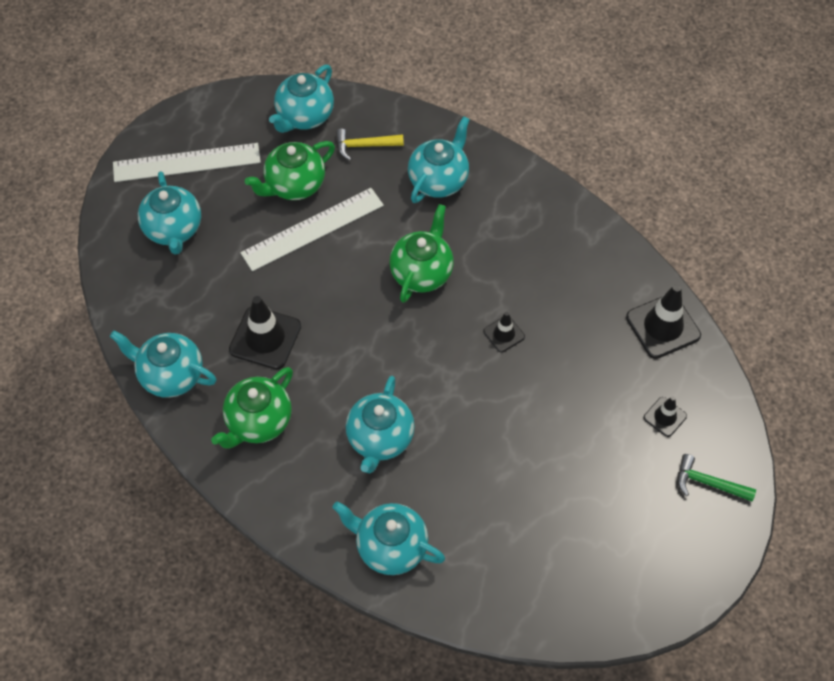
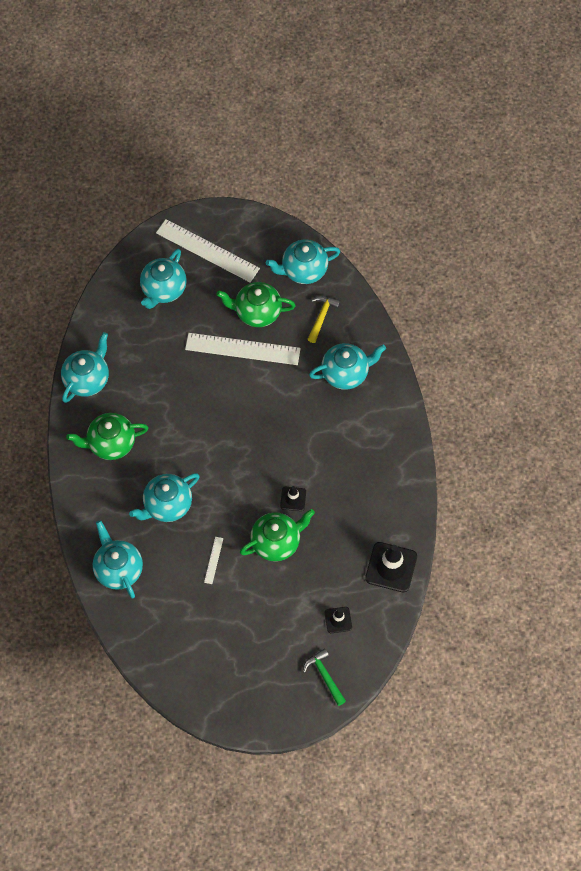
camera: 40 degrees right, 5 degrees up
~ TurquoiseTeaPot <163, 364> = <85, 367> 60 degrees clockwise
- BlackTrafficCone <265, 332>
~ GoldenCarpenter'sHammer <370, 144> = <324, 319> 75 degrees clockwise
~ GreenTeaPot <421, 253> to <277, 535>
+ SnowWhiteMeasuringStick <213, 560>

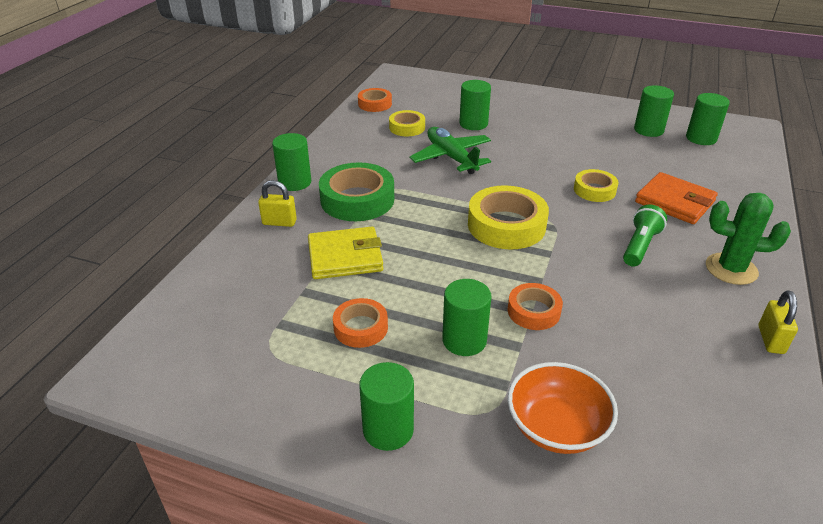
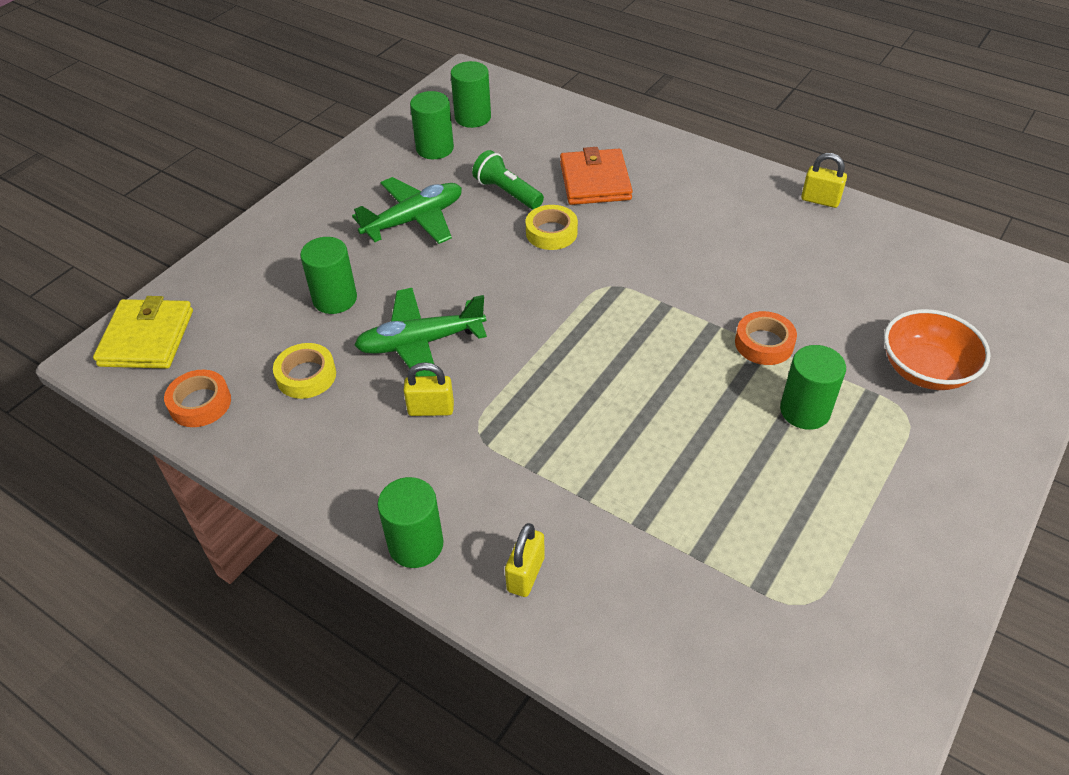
camera: 75 degrees left, 10 degrees up
~ GoldenWallet <345, 253> to <143, 332>
- GreenRollOfTape <356, 191>
- OrangeRollOfTape <360, 323>
- GreenSolidCylinder <386, 406>
- GoldenRollOfTape <508, 217>
~ GreenTorch <645, 236> to <508, 179>
~ OrangeWallet <676, 198> = <596, 176> 60 degrees counterclockwise
- GreenPricklyPlant <748, 239>
+ GreenAeroplane <407, 210>
+ GoldenSmallLock <428, 389>

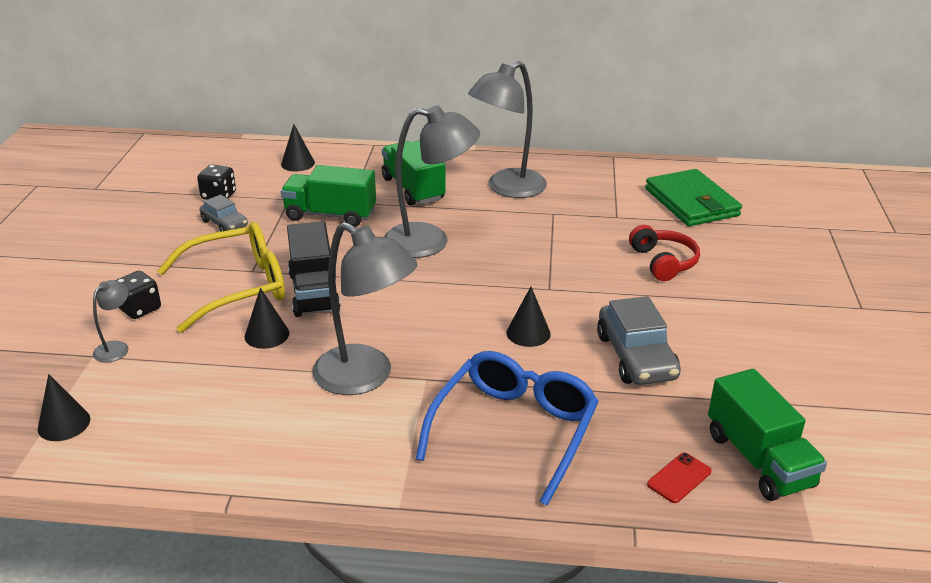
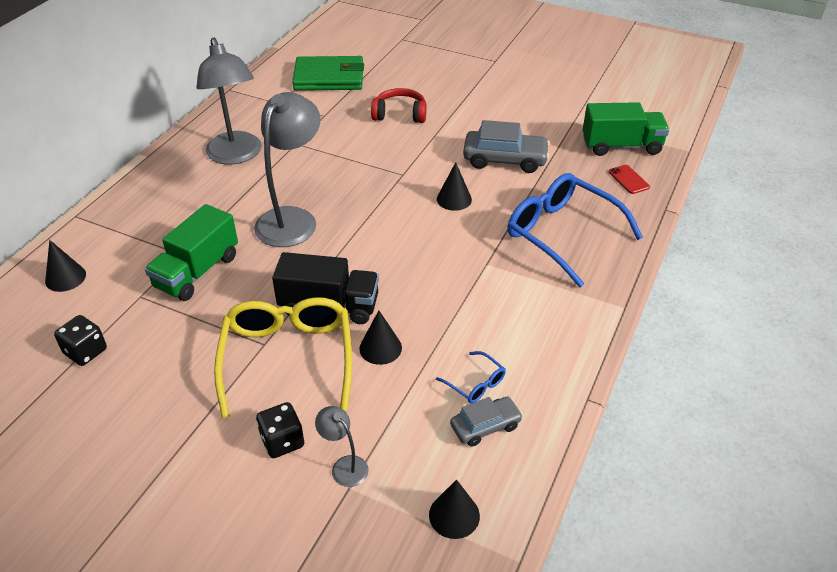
camera: 70 degrees left, 10 degrees up
~ GrayAutomobile <223, 213> to <486, 422>
- GrayReadingLamp <364, 308>
- GreenLorry <414, 173>
+ CobaltEyeglasses <471, 377>

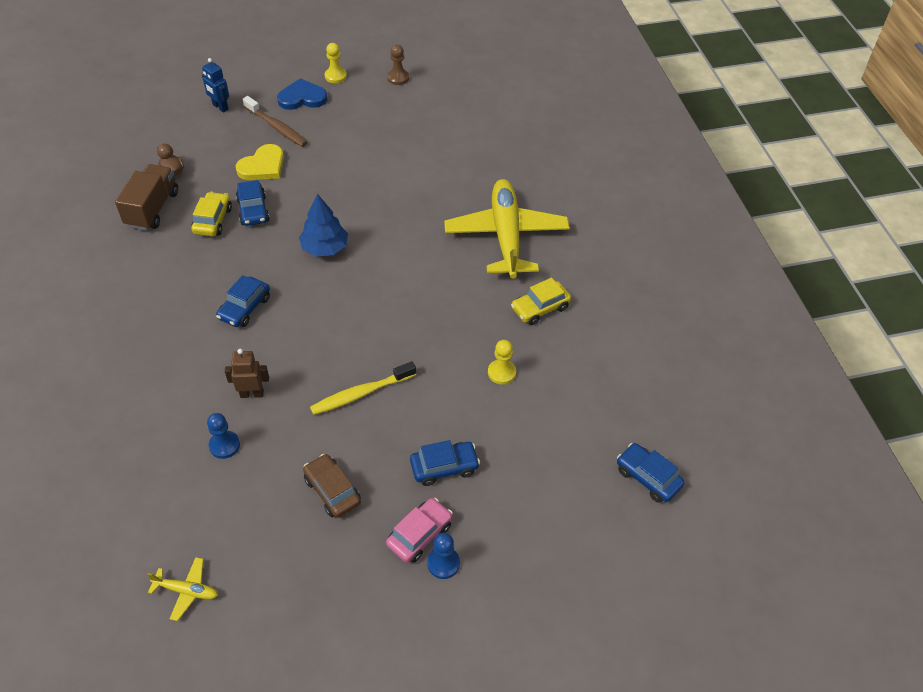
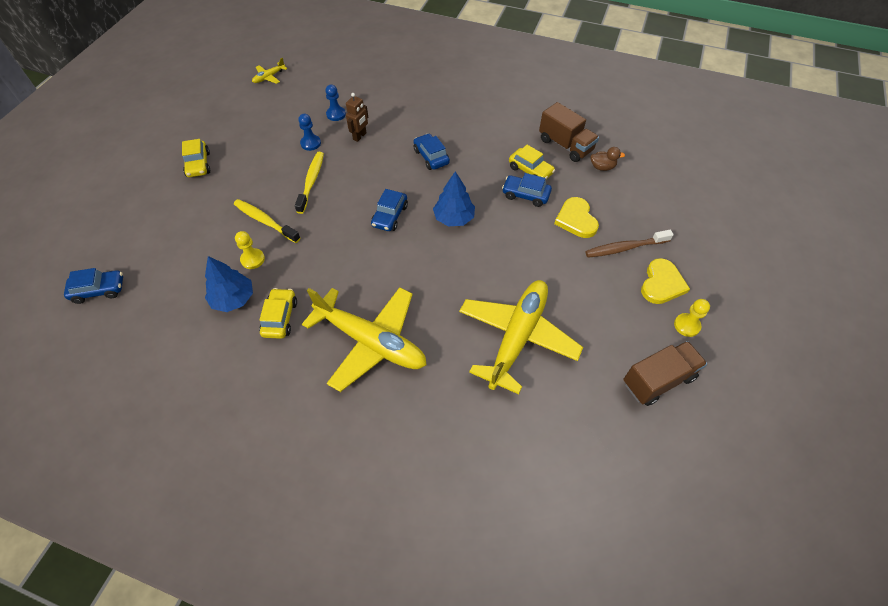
camera: 125 degrees right, 5 degrees up
- CobaltRobot <215, 85>
~ CobaltHeartShape <302, 94> to GoldenHeartShape <665, 281>
- BrownAutomobile <332, 486>
~ PinkAutomobile <419, 530> to GoldenAutomobile <196, 158>
~ BrownChessPawn <398, 65> to BrownLorry <665, 373>
~ CobaltAutomobile <445, 463> to <389, 210>
~ CobaltChessPawn <443, 556> to <309, 132>
+ CobaltToyTree <229, 284>
+ GoldenToothbrush <267, 221>
+ GoldenAeroplane <521, 337>

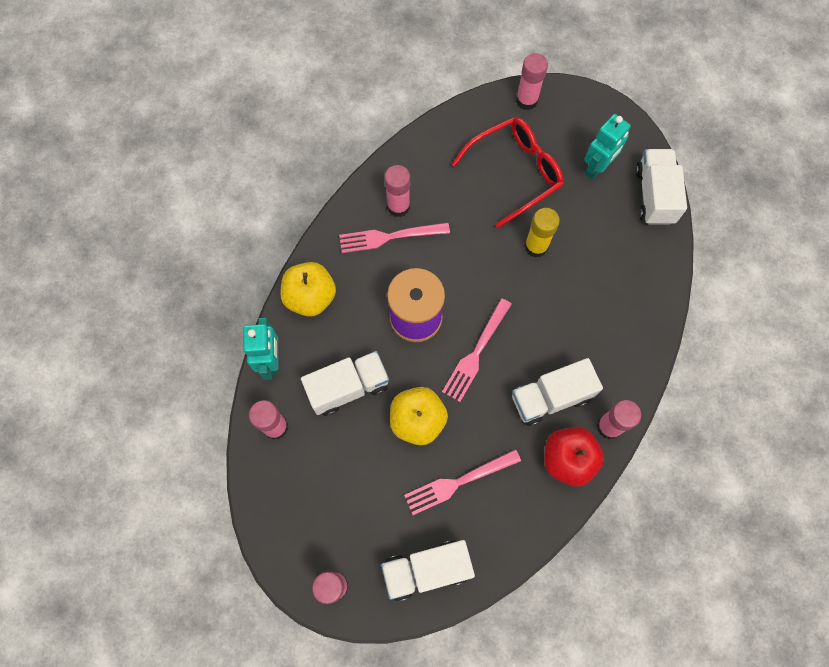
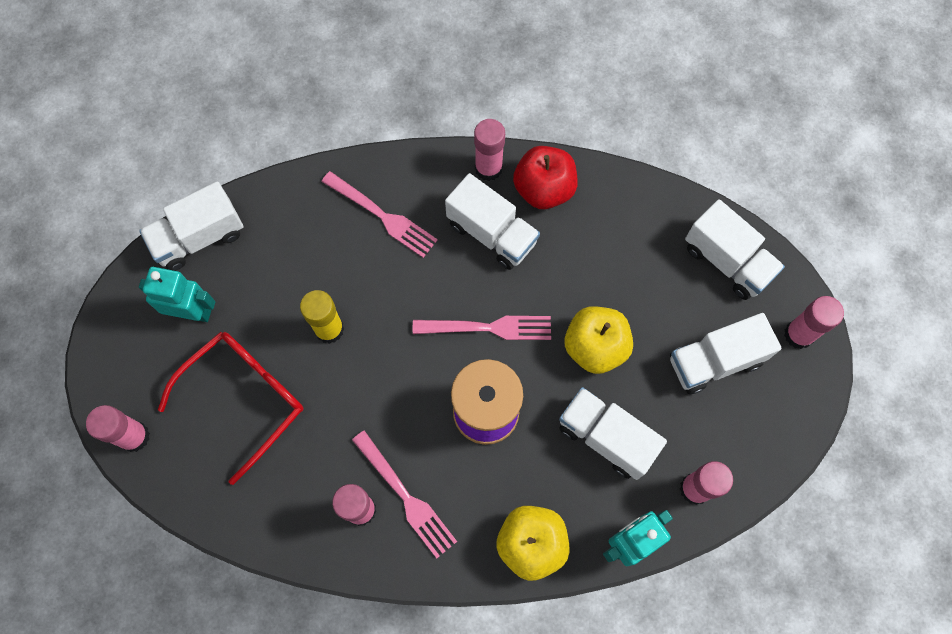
camera: 120 degrees left, 0 degrees up
~ PinkTableFork <462, 482> to <379, 214>
~ RedEyeglasses <508, 172> = <230, 408> 105 degrees clockwise
+ SnowWhiteLorry <726, 353>

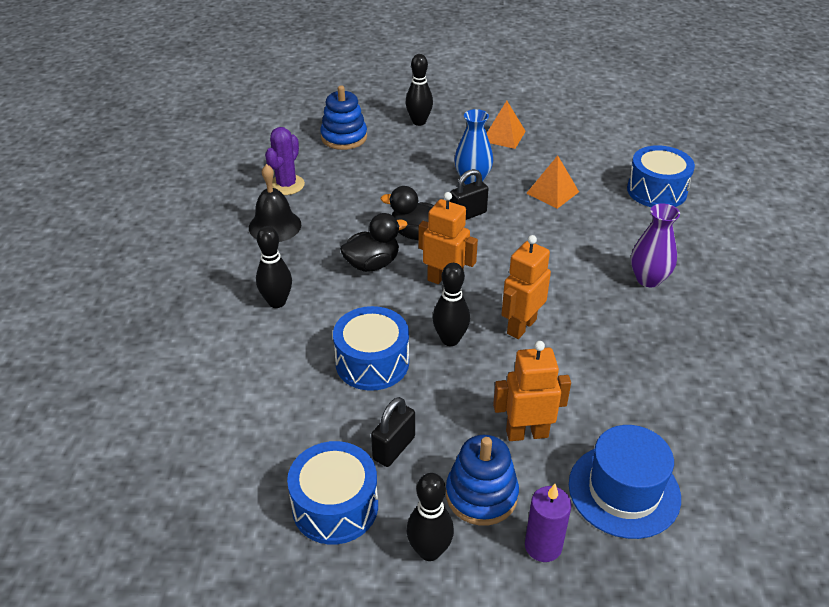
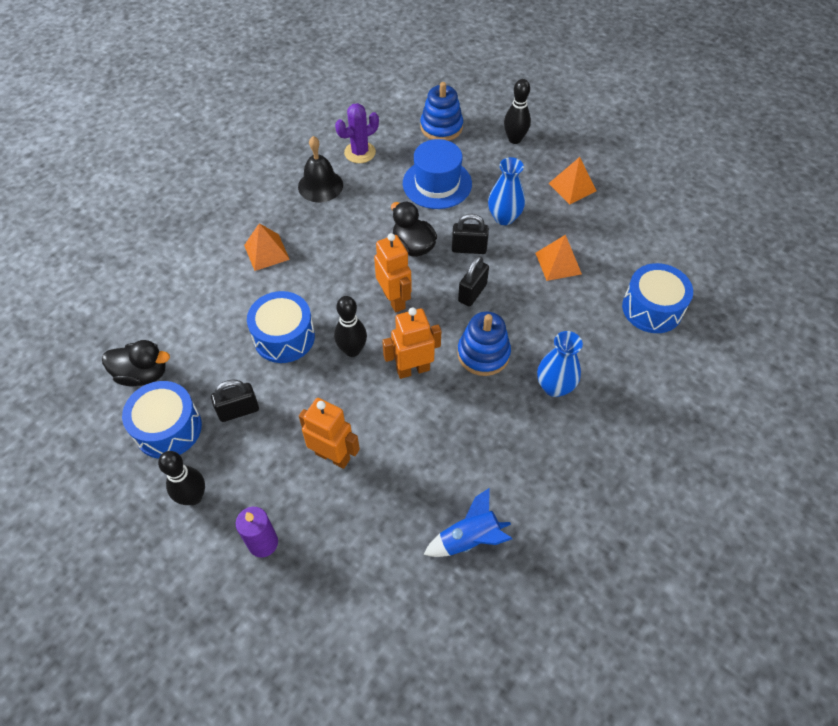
camera: 35 degrees right, 15 degrees up
~ BlackBowlingPin <274, 267> to OrangePyramid <267, 247>
~ BlackRubberDuck <374, 242> to <136, 363>
~ CobaltStackingRings <482, 480> to <484, 344>
~ CobaltHat <625, 482> to <437, 174>
~ RoyalPurpleVase <655, 245> to CobaltVase <560, 364>
+ CobaltSpaceship <468, 522>
+ BlackSmallLock <473, 281>

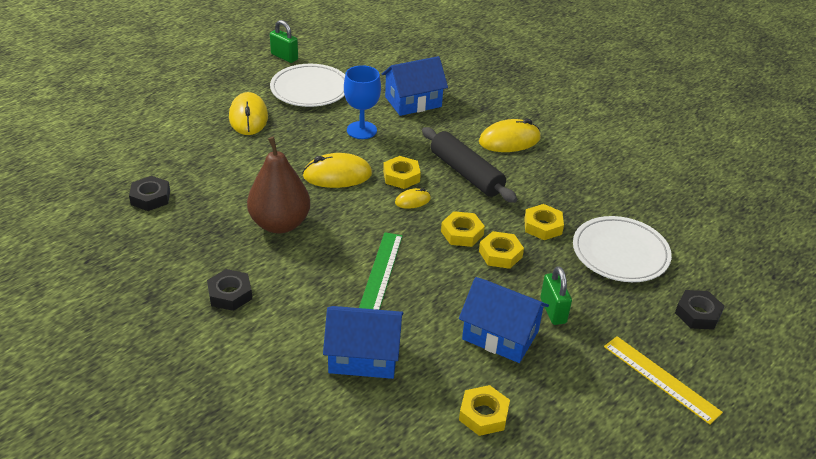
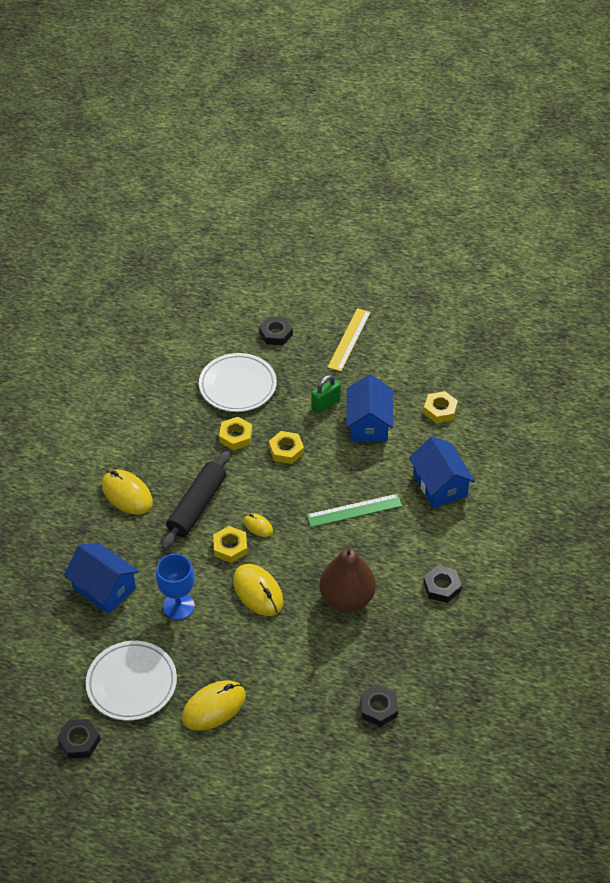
camera: 115 degrees left, 10 degrees up
~ GreenSmallLock <284, 41> to BlackHexagonNut <78, 739>
- GoldenHexagonNut <463, 229>

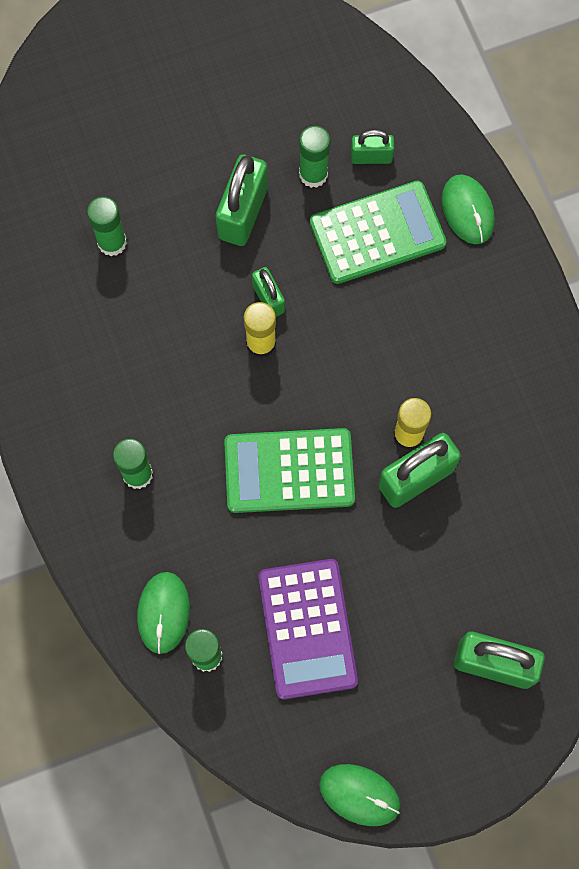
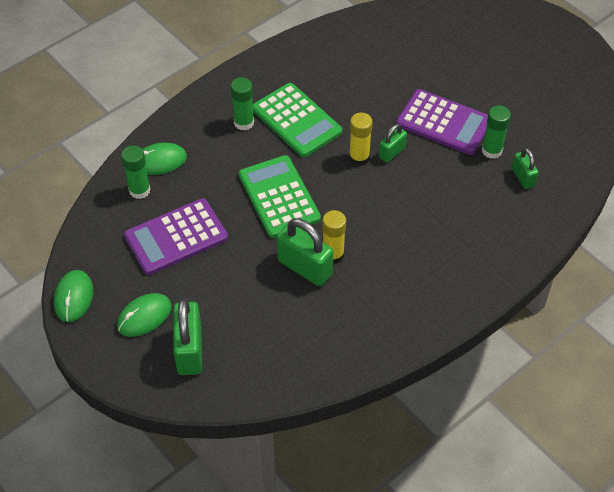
camera: 70 degrees right, 20 degrees down
- GreenGlue <107, 226>
~ GreenSmallLock <242, 200> to RoyalPurplePocketCalculator <442, 122>
~ GreenPocketCalculator <378, 232> to <297, 120>
~ GreenComputerMouse <468, 209> to <144, 315>

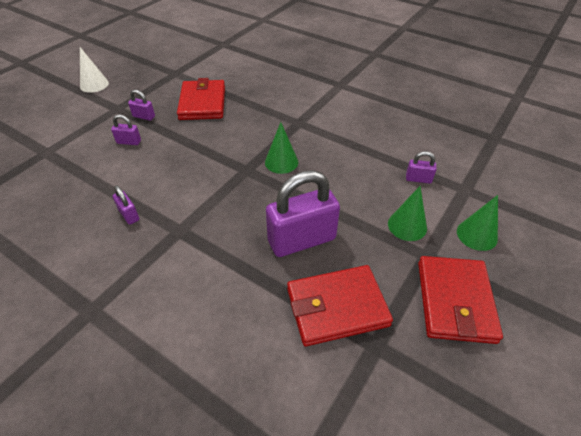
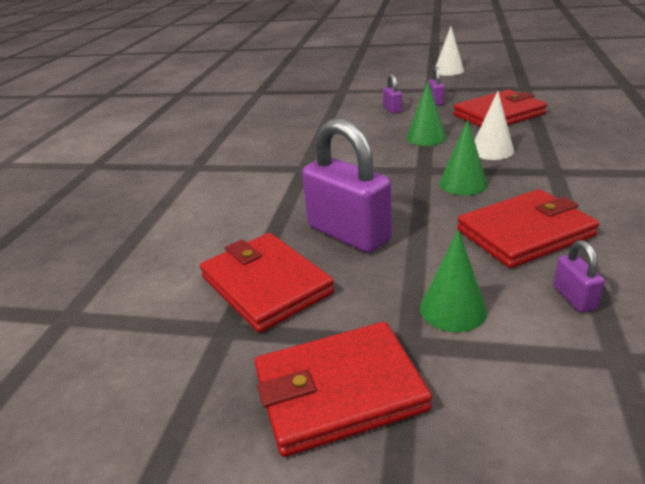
camera: 70 degrees right, 15 degrees down
- RoyalPurpleSmallLock <125, 205>
~ GreenCone <477, 223> to <427, 114>
+ RedWallet <528, 228>
+ SnowWhiteCone <494, 125>

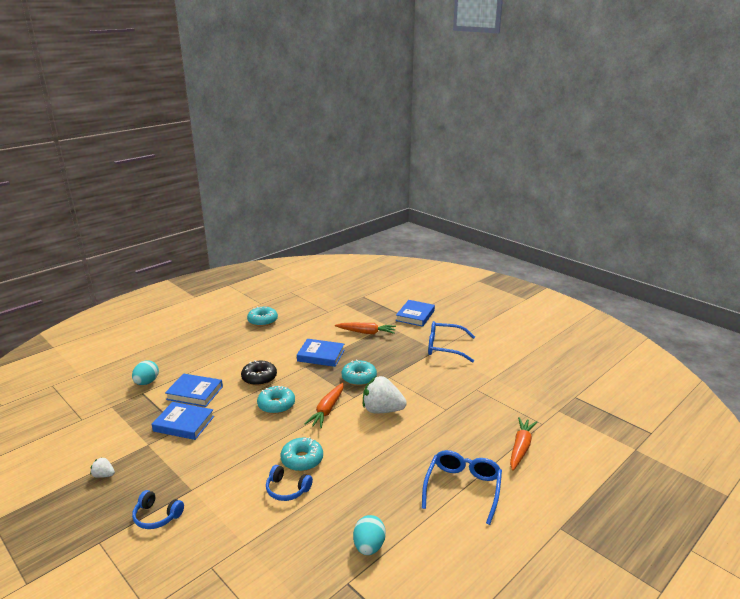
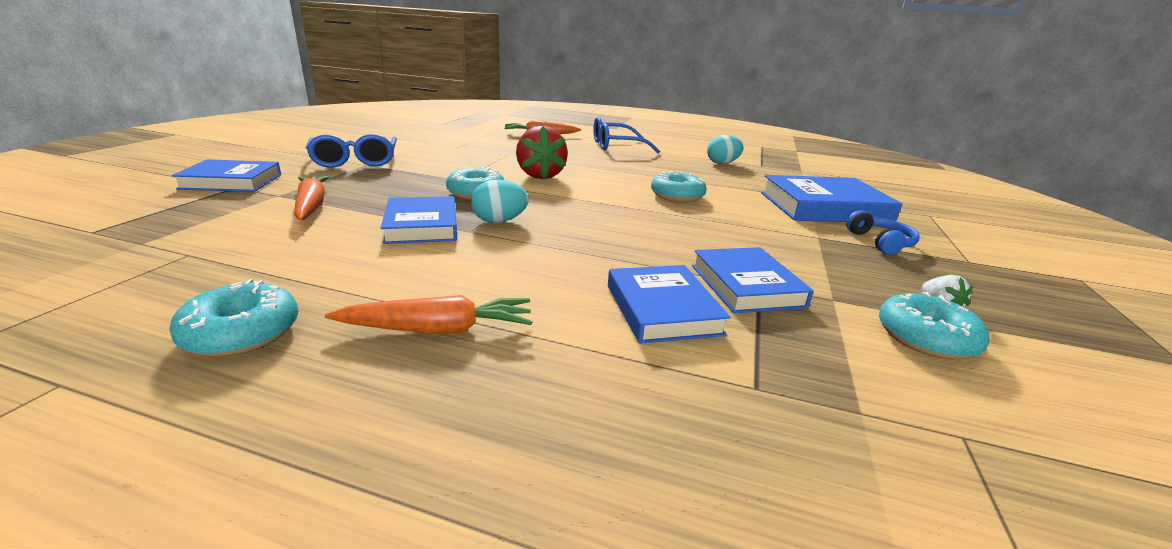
camera: 120 degrees left, 0 degrees up
~ TurquoiseEgg <145, 372> to <500, 201>
- BlackDonut <259, 373>
~ TurquoiseDonut <276, 399> to <934, 326>
- CobaltOverEarHeadphones <289, 483>
~ OrangeToyCarrot <323, 405> to <428, 314>
~ SnowWhiteBerry <385, 394> to RedBerry <542, 152>
+ CobaltBook <831, 198>

